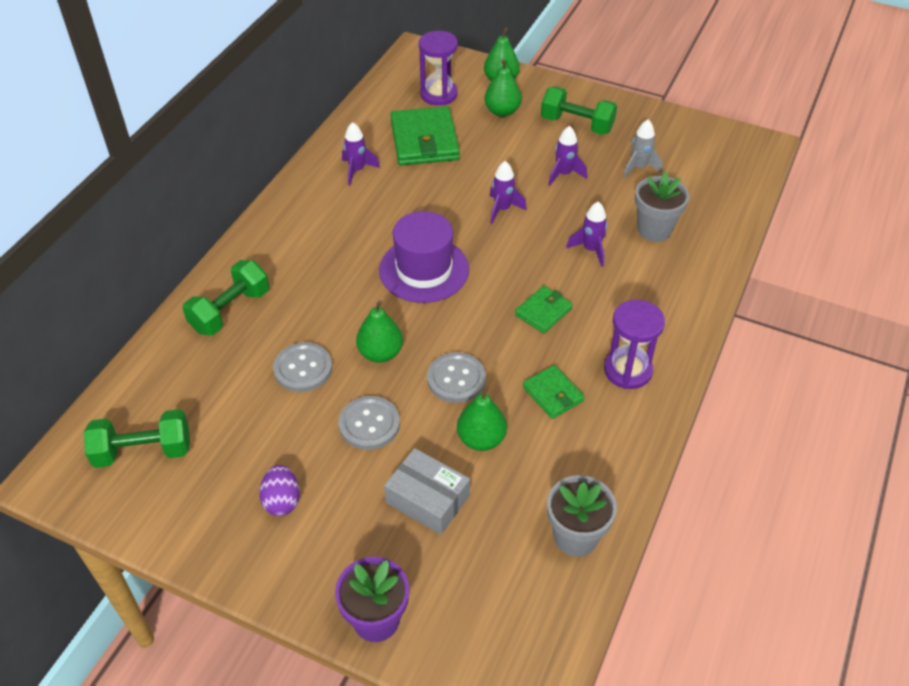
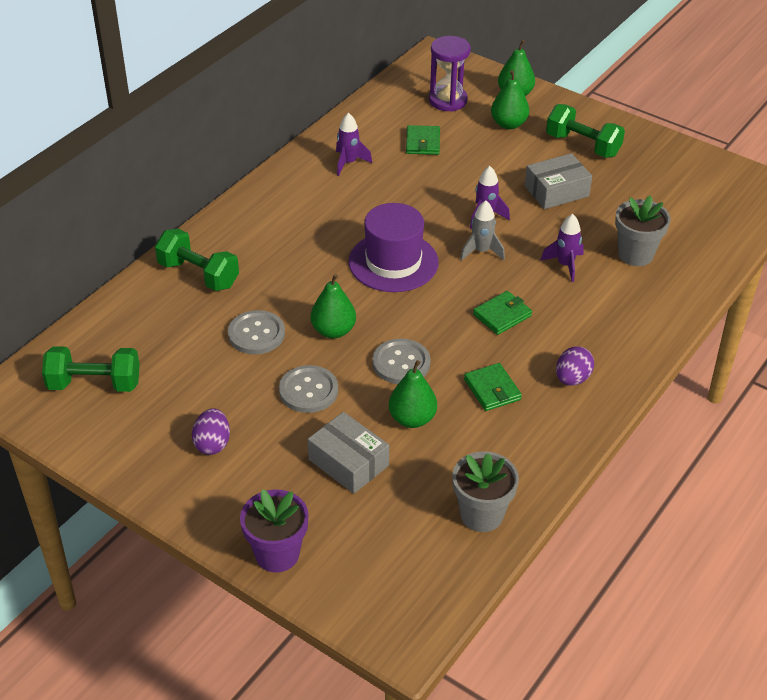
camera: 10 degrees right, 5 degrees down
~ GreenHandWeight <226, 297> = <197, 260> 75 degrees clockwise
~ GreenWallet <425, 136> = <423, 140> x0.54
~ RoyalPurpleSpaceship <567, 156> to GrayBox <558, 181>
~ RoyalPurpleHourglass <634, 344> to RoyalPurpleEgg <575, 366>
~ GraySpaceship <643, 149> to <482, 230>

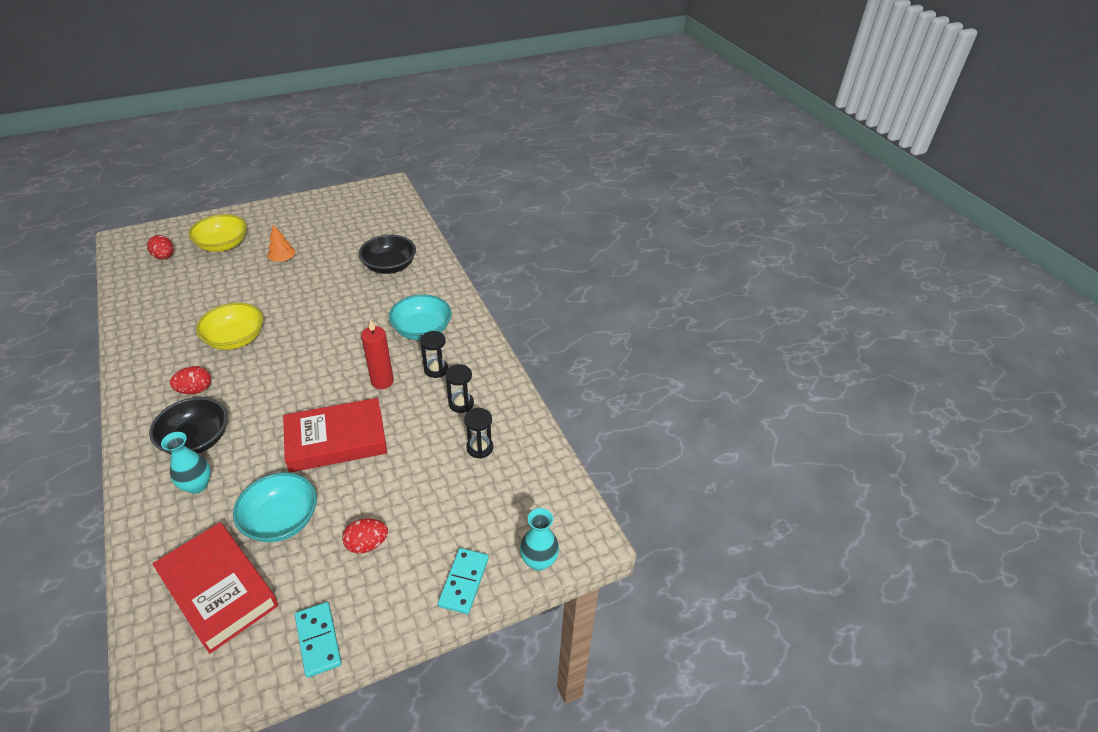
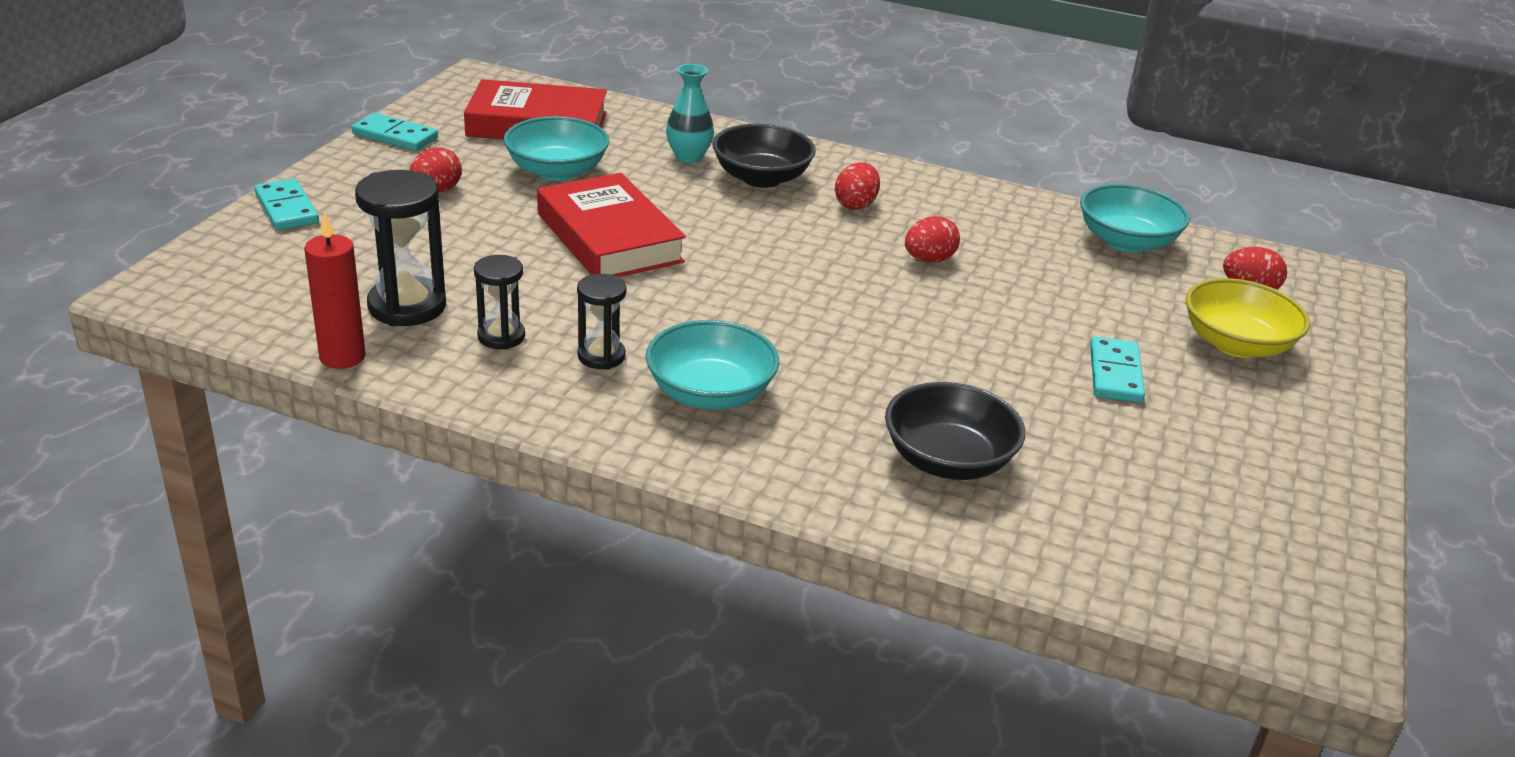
camera: 135 degrees right, 10 degrees down
~ GoldenServingBowl <229, 326> to RedEgg <932, 239>
~ OrangeToyTree <282, 243> to TurquoiseDominoTile <1117, 369>
~ RedBook <335, 435> = <611, 225> 60 degrees counterclockwise
~ RedCandle <377, 354> to <335, 290>
~ BlackHourglass <478, 433> = <400, 248> x1.67
- TurquoiseVase <539, 539>
+ TurquoiseServingBowl <1135, 218>

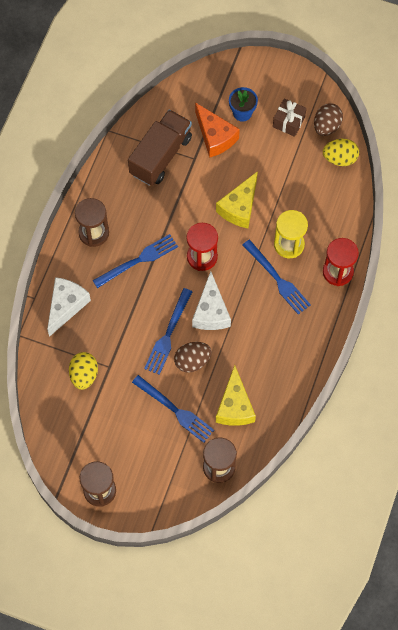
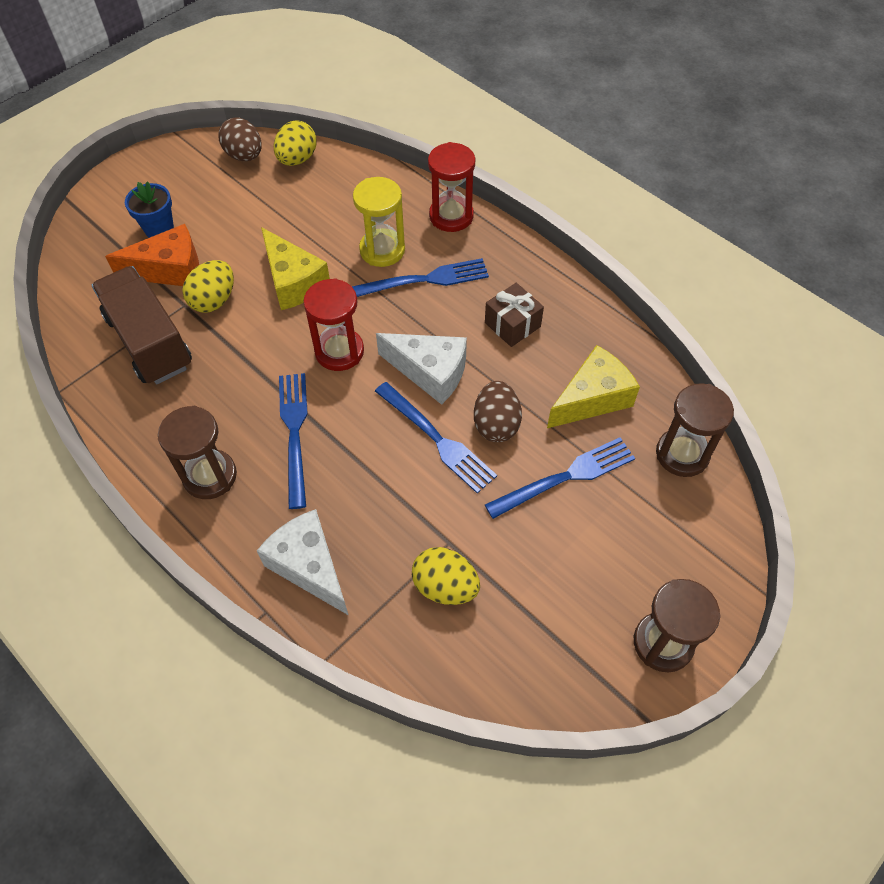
camera: 65 degrees left, 10 degrees down
~ GoldenCheese <236, 395> = <593, 386> 60 degrees counterclockwise
~ BrownGift <289, 117> to <514, 315>
+ GoldenEgg <208, 286>

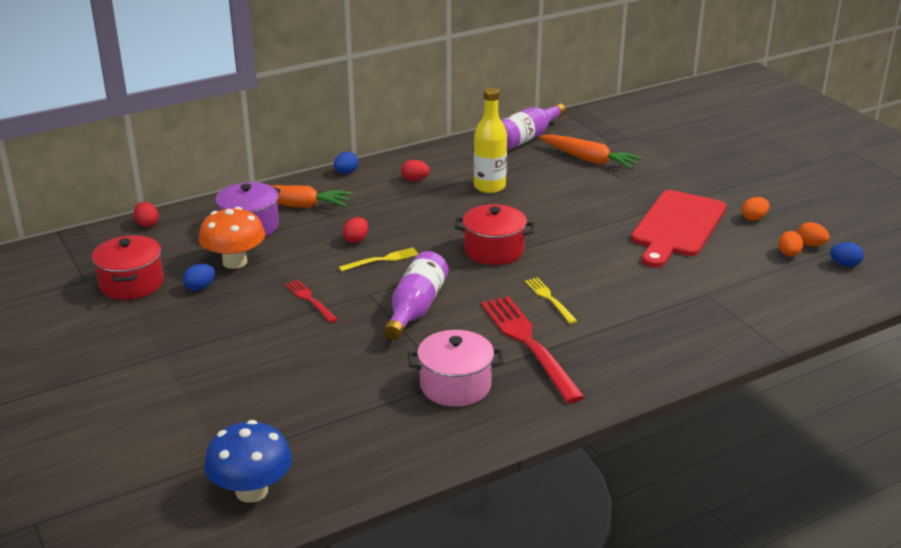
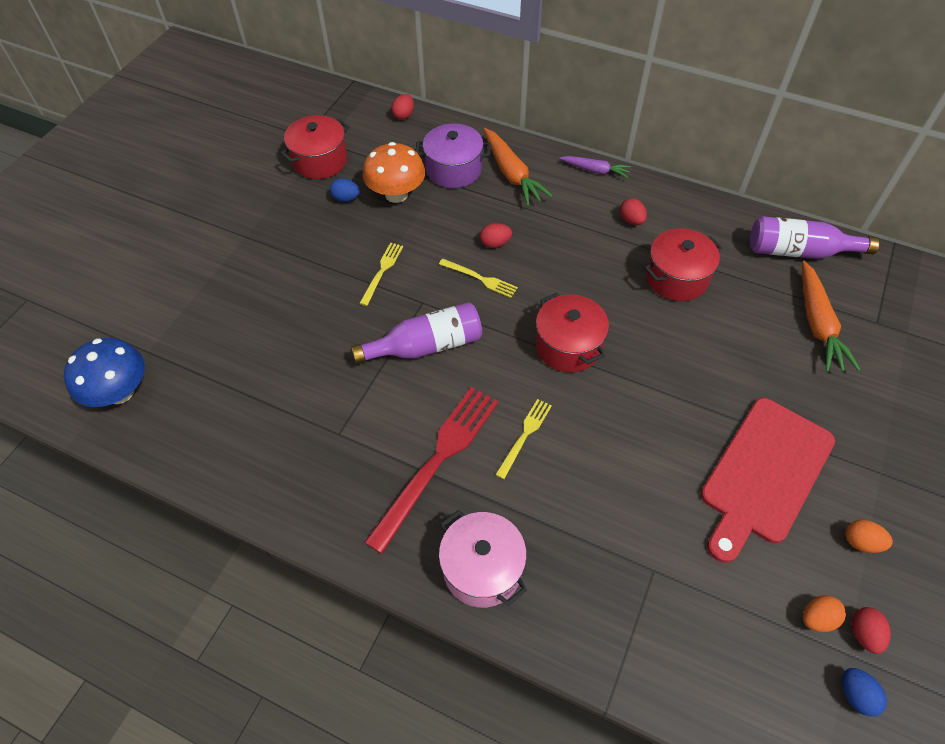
camera: 55 degrees right, 25 degrees up
~ RedTableFork <311, 301> to GoldenTableFork <381, 274>
~ CobaltEgg <346, 163> to RoyalPurpleToyCarrot <595, 167>
~ PinkPot <456, 368> to <483, 559>
~ GoldenFlask <490, 140> to RedPot <683, 264>
~ RedChoppingBoard <678, 229> = <768, 480> 45 degrees counterclockwise
~ OrangeEgg <813, 234> to RedEgg <871, 630>

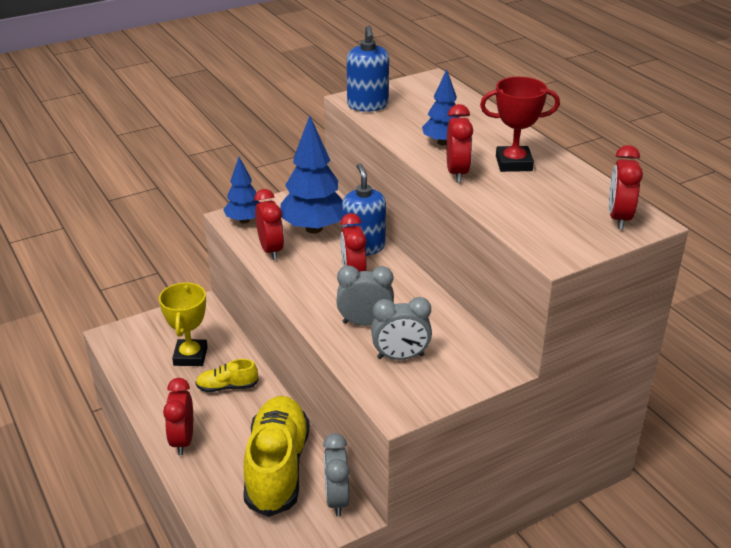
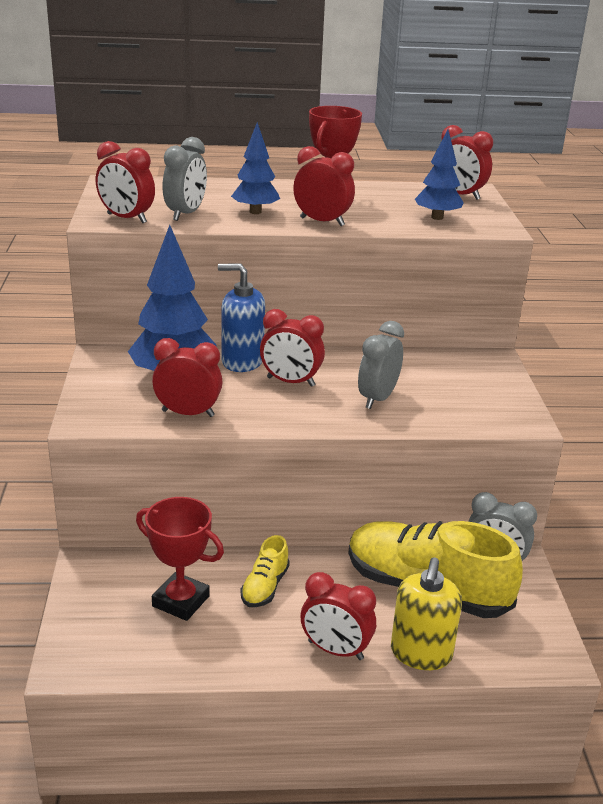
camera: 65 degrees left, 5 degrees down
~ GoldenPrizeCup <183, 324> to RedPrizeCup <180, 559>
~ CobaltToyTree <241, 190> to <439, 175>
~ CobaltSoapPump <368, 68> to RedClock <125, 182>
~ GrayClock <401, 328> to <185, 179>
+ GoldenSoapPump <426, 614>

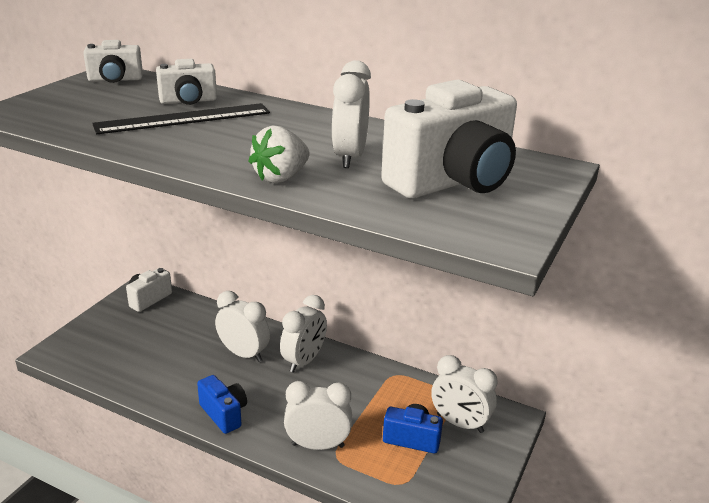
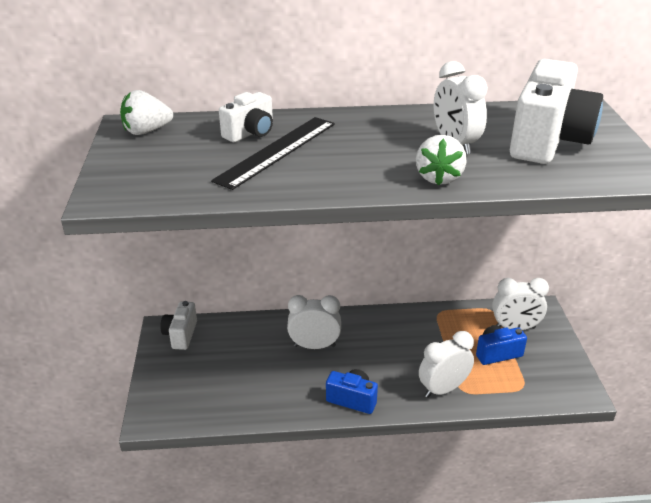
camera: 30 degrees left, 5 degrees up
~ SnowWhiteCamera <113, 61> to SnowWhiteBerry <146, 112>
- SnowWhiteClock <303, 334>

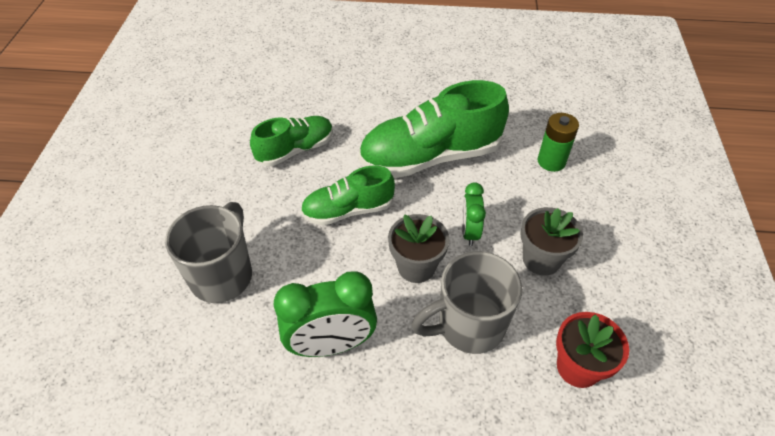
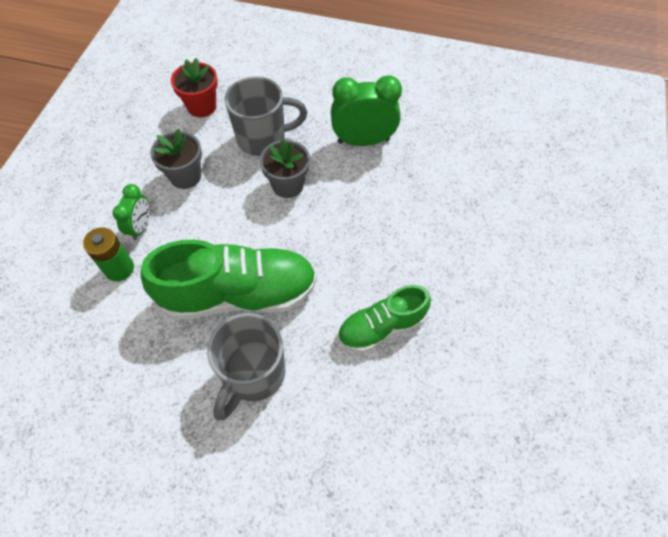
camera: 170 degrees left, 10 degrees up
~ GrayCoffeeMug <208, 252> to <246, 367>
- GreenLaceUpShoe <348, 195>
~ GreenClock <474, 214> to <131, 212>

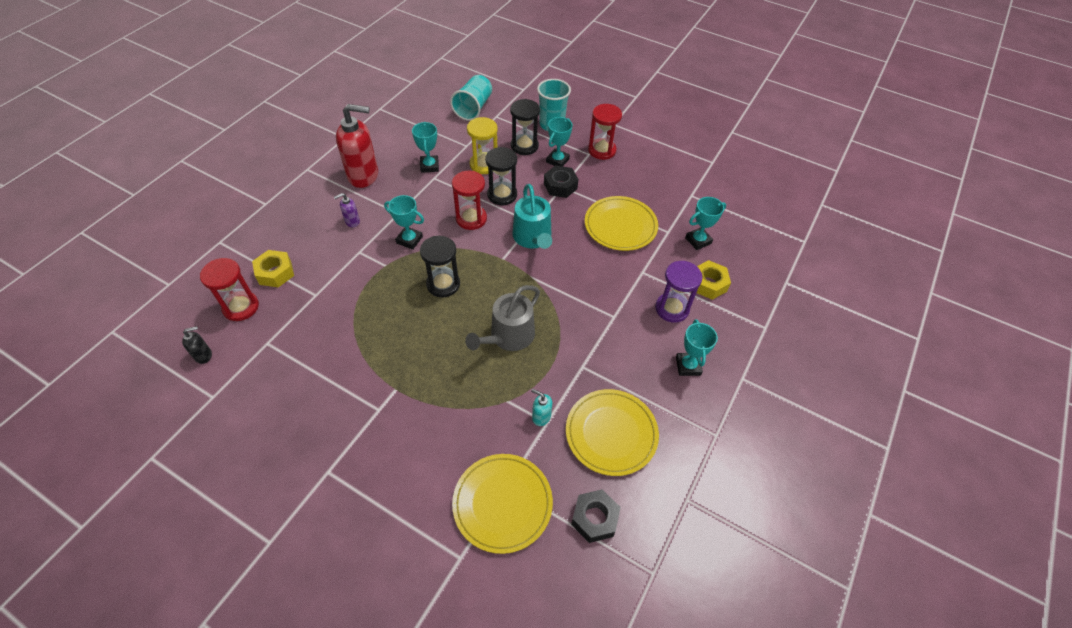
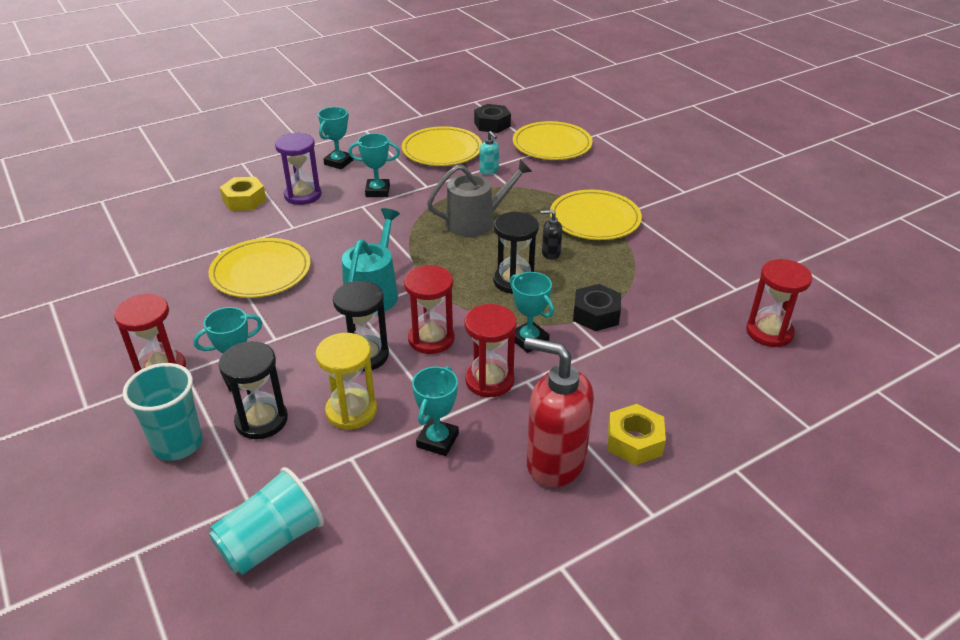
camera: 150 degrees left, 15 degrees down
~ BlackSoapPump <197, 345> to <551, 235>
~ GoldenHexagonNut <273, 269> to <637, 434>
- RoyalPurpleSoapPump <347, 210>
~ BlackHexagonNut <561, 182> to <597, 307>
~ TurquoisePrizeCup <705, 223> to <374, 165>
+ RedHourglass <490, 350>
+ GoldenDinnerPlate <596, 215>

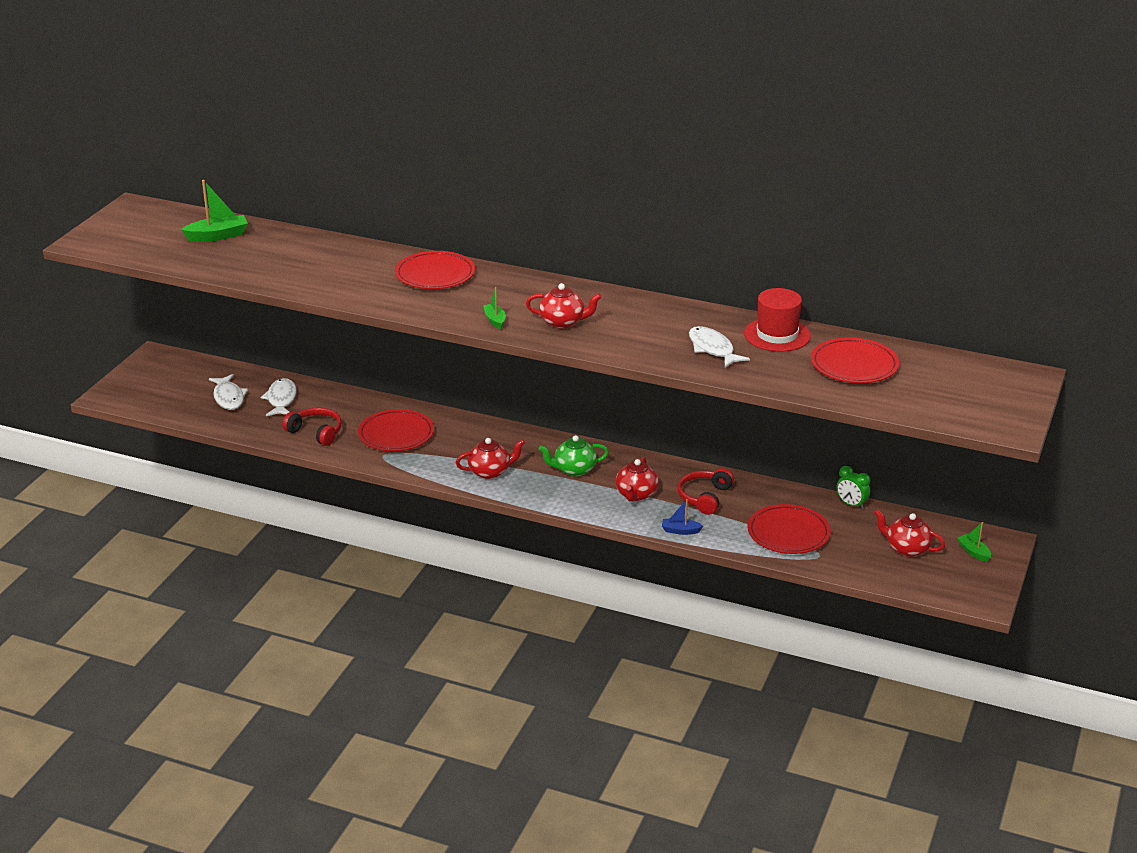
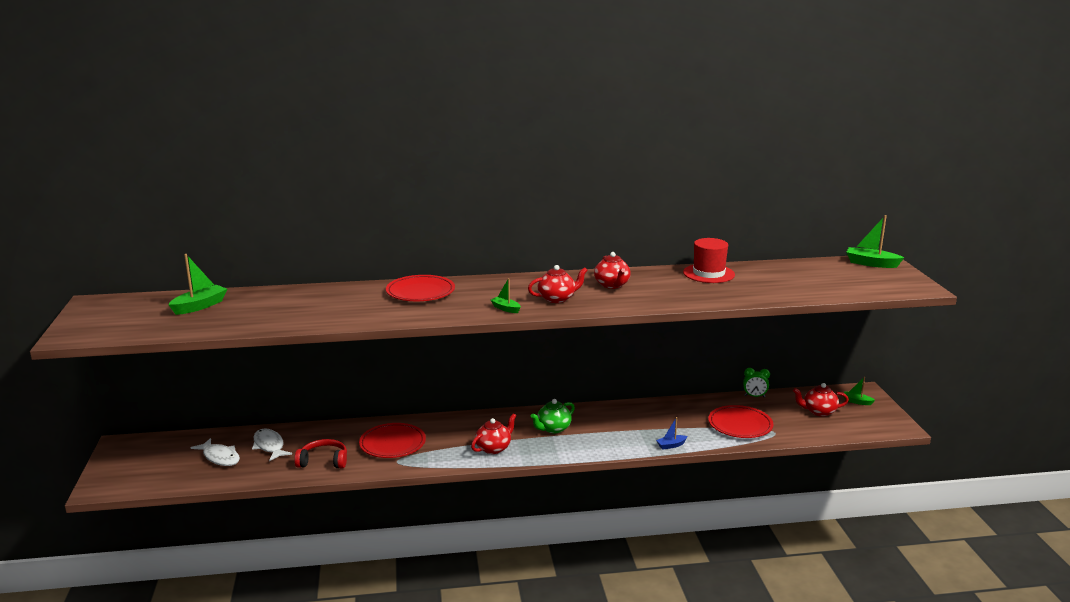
camera: 30 degrees left, 10 degrees down
~ RedTeaPot <637, 479> to <612, 270>
- RedOverEarHeadphones <706, 491>
- SnowWhiteToyFish <719, 347>
- RedDinnerPlate <855, 360>
+ GreenBoat <875, 241>

